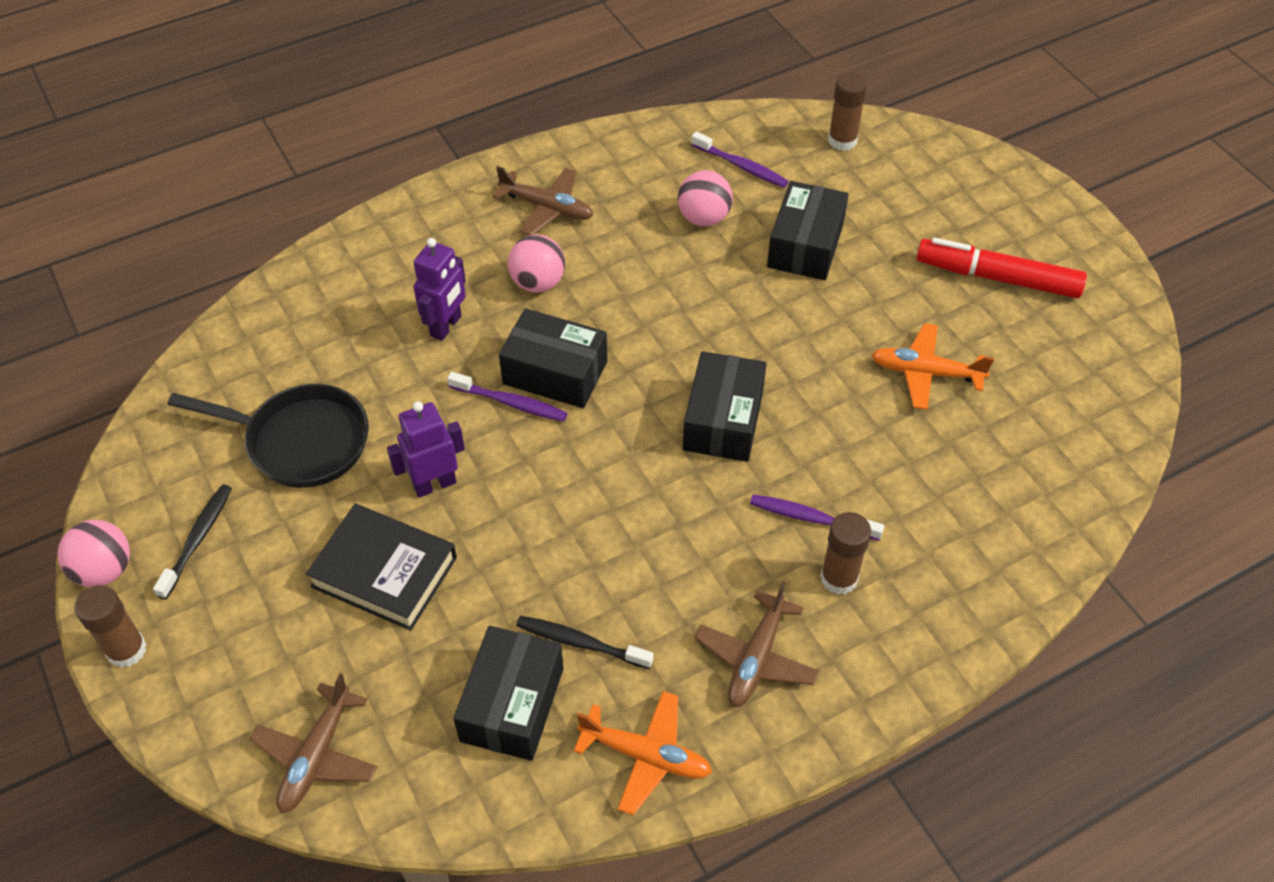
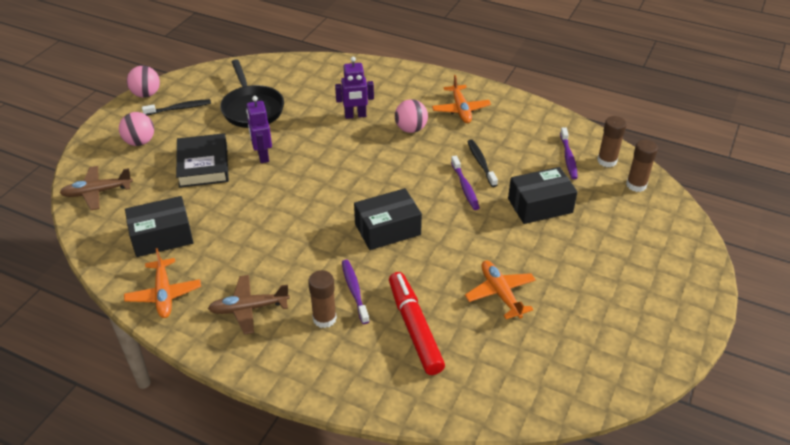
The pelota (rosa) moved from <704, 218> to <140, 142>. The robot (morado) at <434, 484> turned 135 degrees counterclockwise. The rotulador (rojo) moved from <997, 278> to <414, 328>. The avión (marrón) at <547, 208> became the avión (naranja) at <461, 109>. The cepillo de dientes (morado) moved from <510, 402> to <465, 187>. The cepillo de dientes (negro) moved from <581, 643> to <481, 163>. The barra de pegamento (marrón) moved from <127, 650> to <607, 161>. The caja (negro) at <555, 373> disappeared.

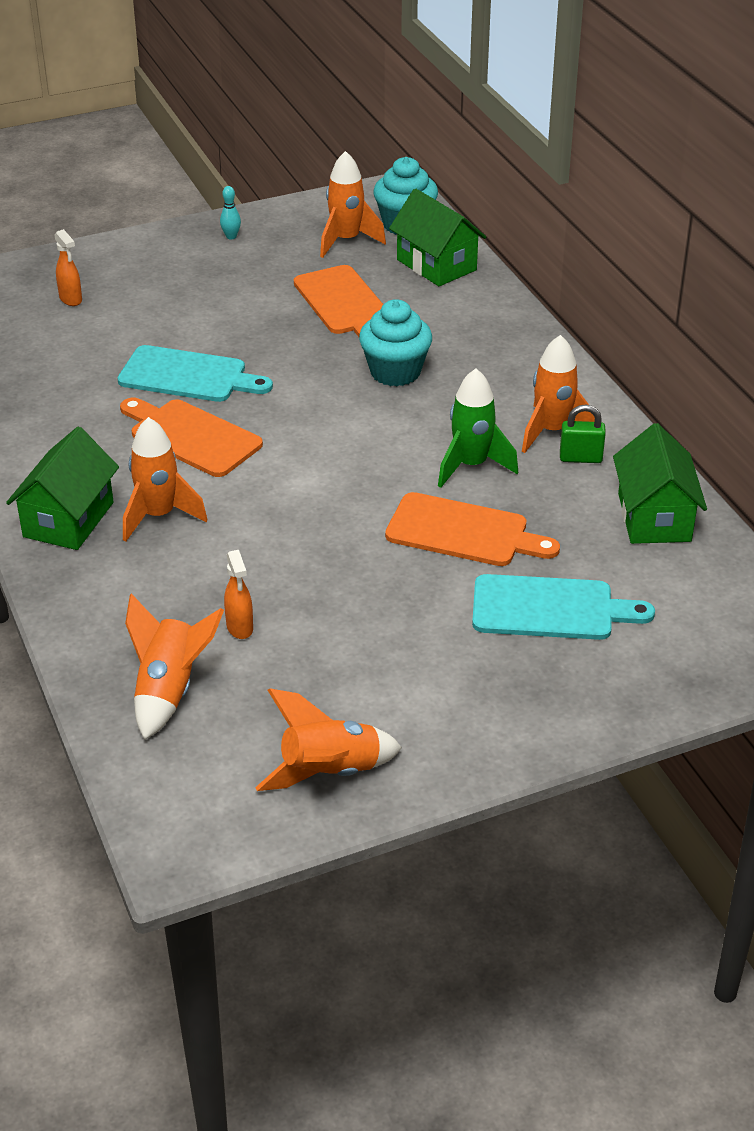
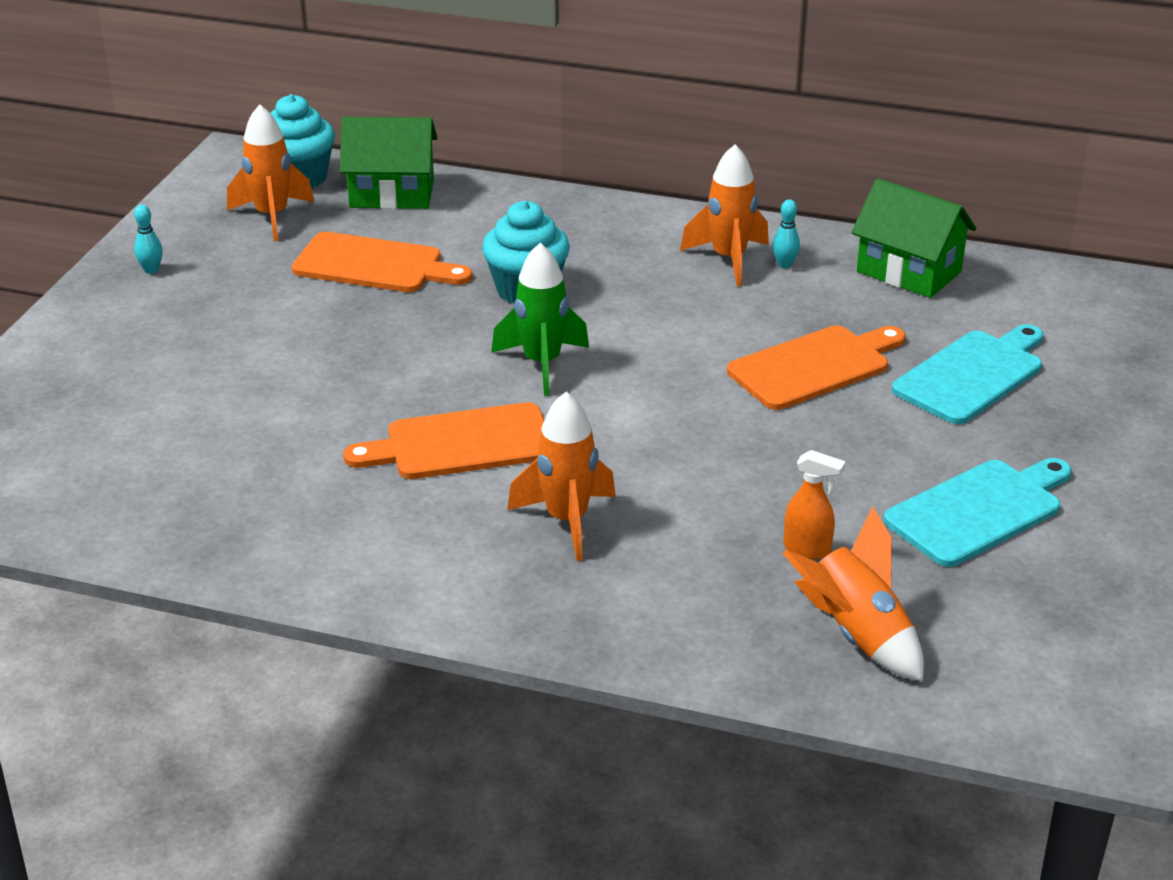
The cohete (verde) moved from <471, 466> to <542, 364>. The candado (verde) at <580, 458> was replaced by the bolo (turquesa) at <784, 265>. The tabla de cortar (turquesa) moved from <188, 376> to <978, 510>. The casa (verde) at <68, 519> disappeared. The pulverizador (naranja) at <71, 299> disappeared. The cohete (naranja) at <330, 773> disappeared.

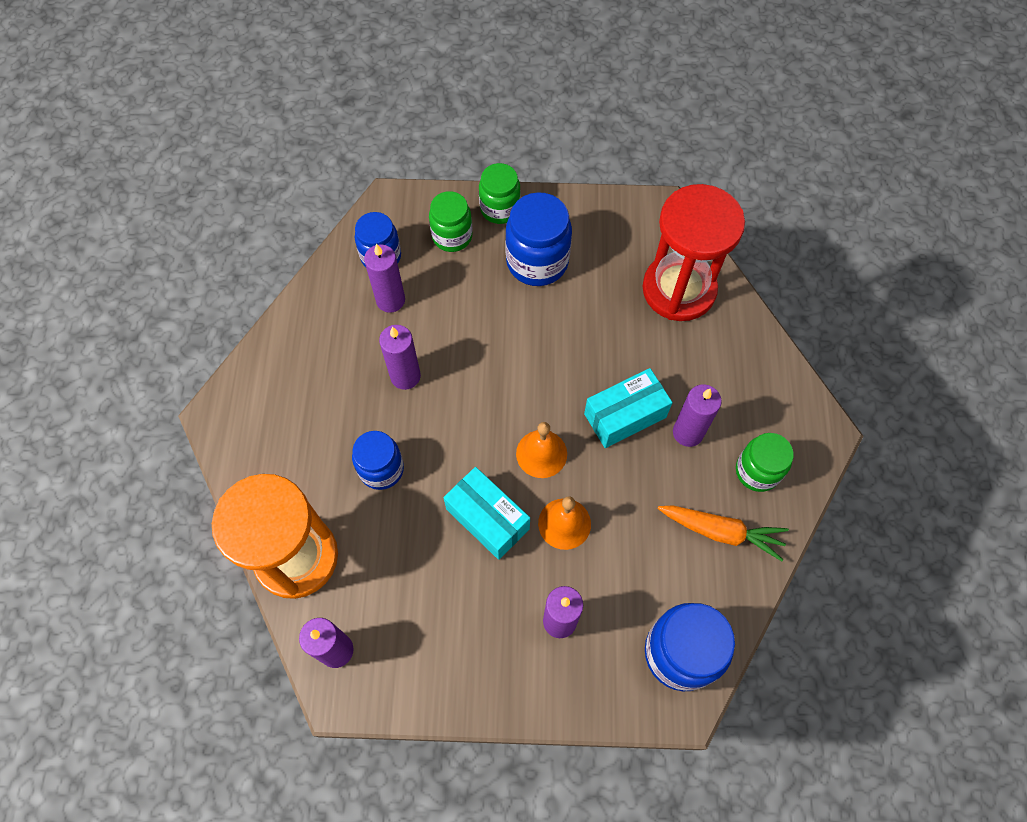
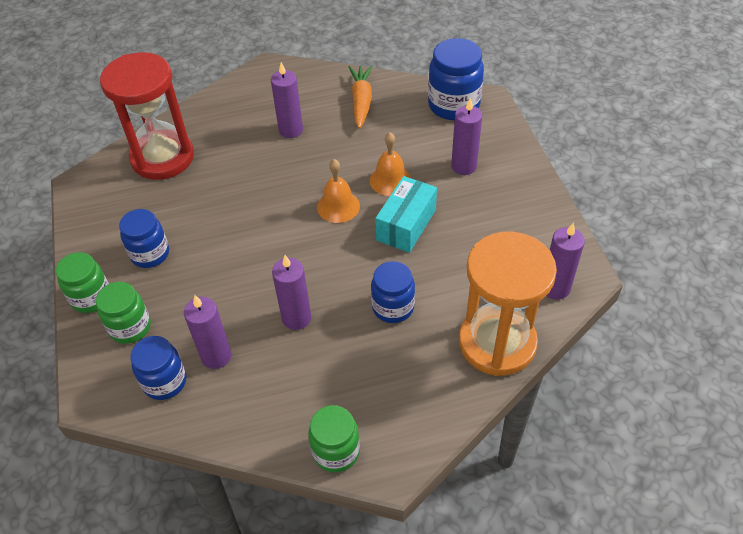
The tarro (azul) at <537, 261> changed to 0.66 times the size. The tarro (verde) moved from <757, 471> to <336, 451>. The caja (turquesa) at <625, 415> disappeared.

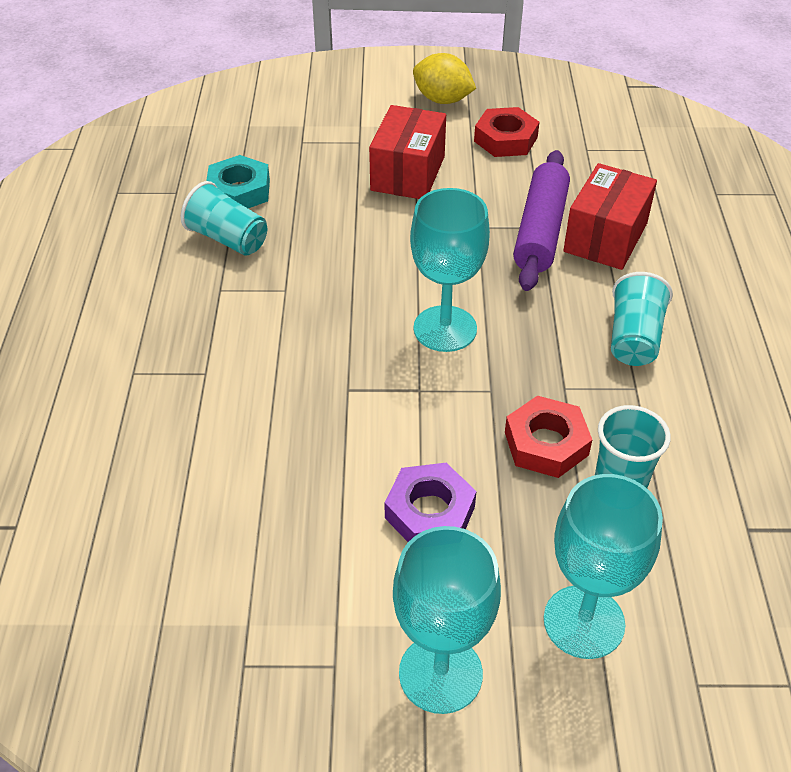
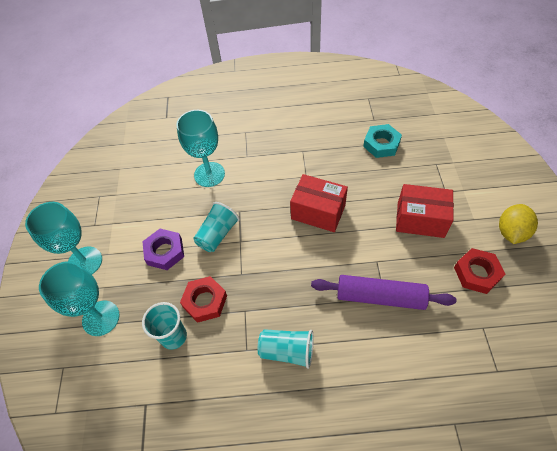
The copa (turquesa) moved from <445, 329> to <209, 174>. The vaso (turquesa) moved from <228, 239> to <217, 234>. The caja (rojo) moved from <605, 237> to <318, 212>.

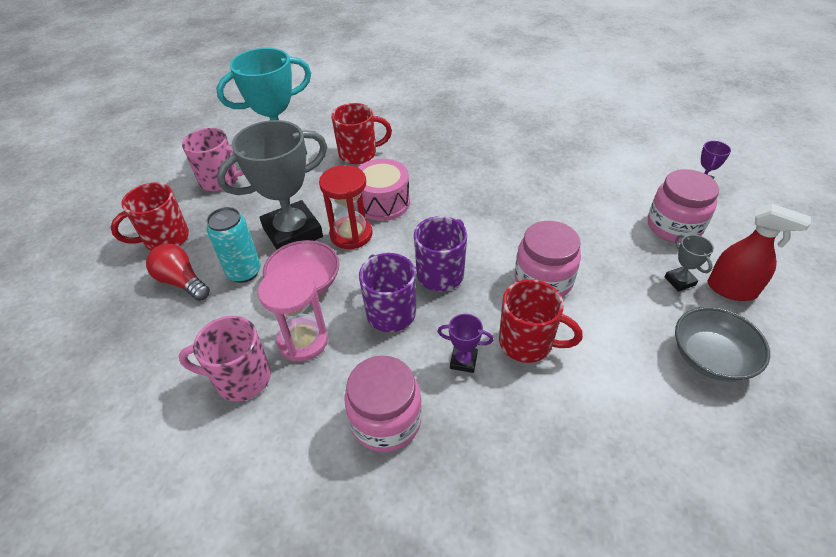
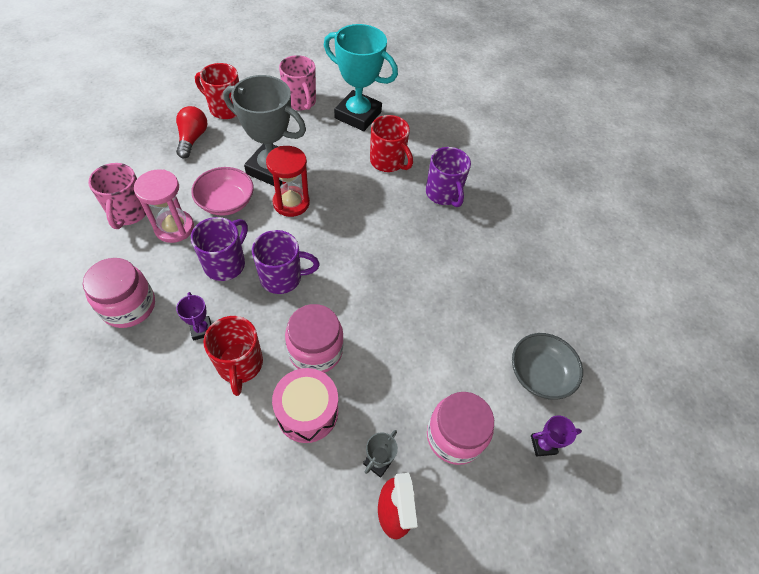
The taza (rosa) at <241, 379> turned 150 degrees counterclockwise. The tambor (rosa) moved from <383, 203> to <307, 412>. The taza (morado) at <443, 194> appeared. The cuenco (gris) moved from <710, 358> to <539, 374>. The lata (turquesa) at <244, 272> disappeared.

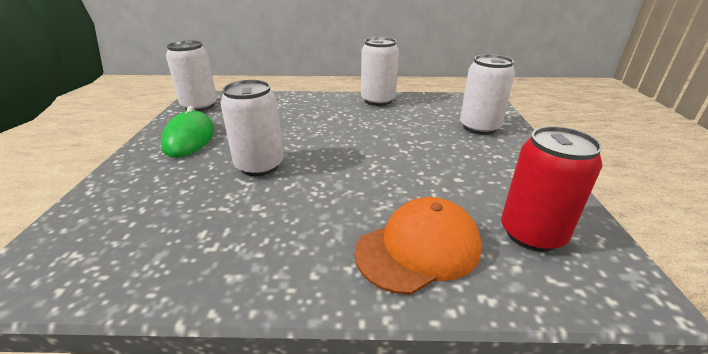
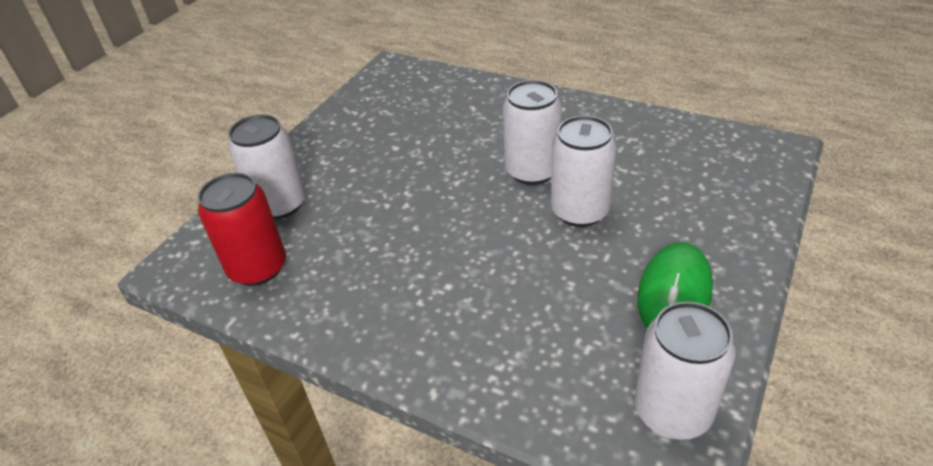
The lata (rojo) moved from <532, 233> to <258, 268>. The lata (blanco) moved from <378, 100> to <532, 171>. The gorra (naranja) at <418, 249> disappeared.

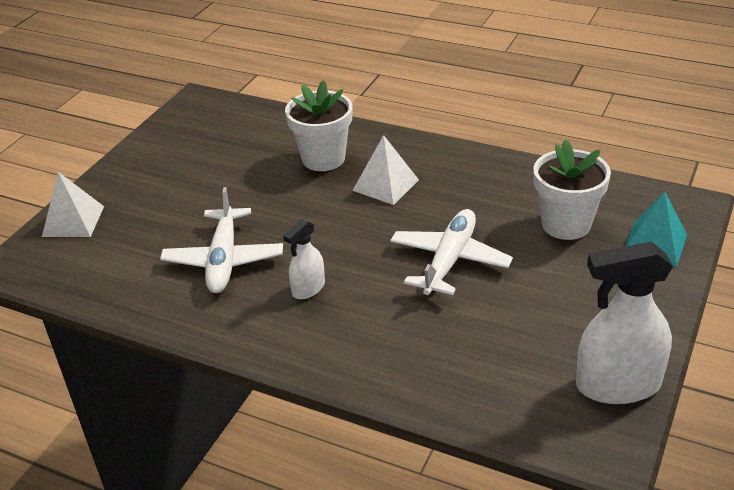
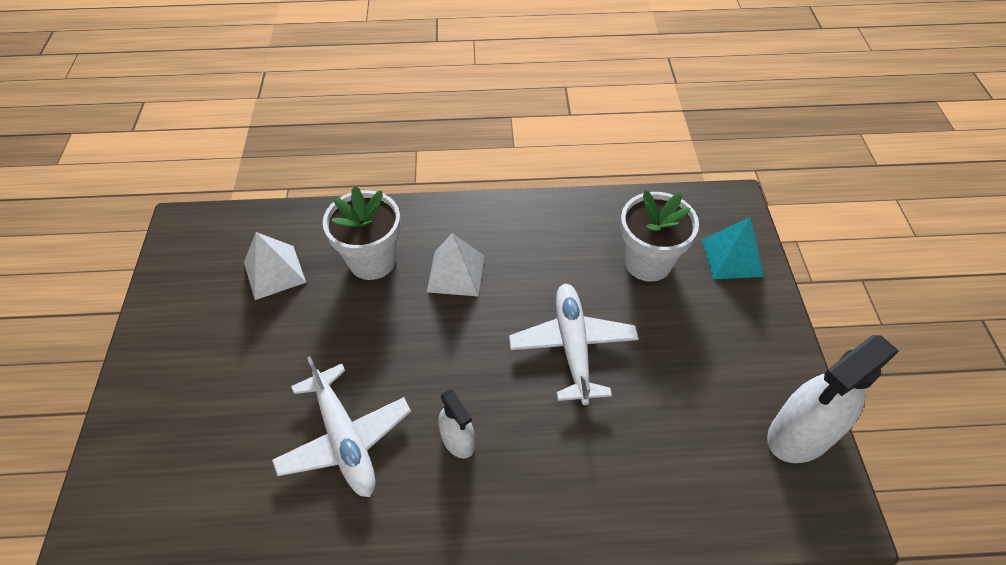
The pirámide (blanco) moved from <73, 221> to <274, 272>. The pulverizador (blanco) at <308, 288> turned 45 degrees counterclockwise.

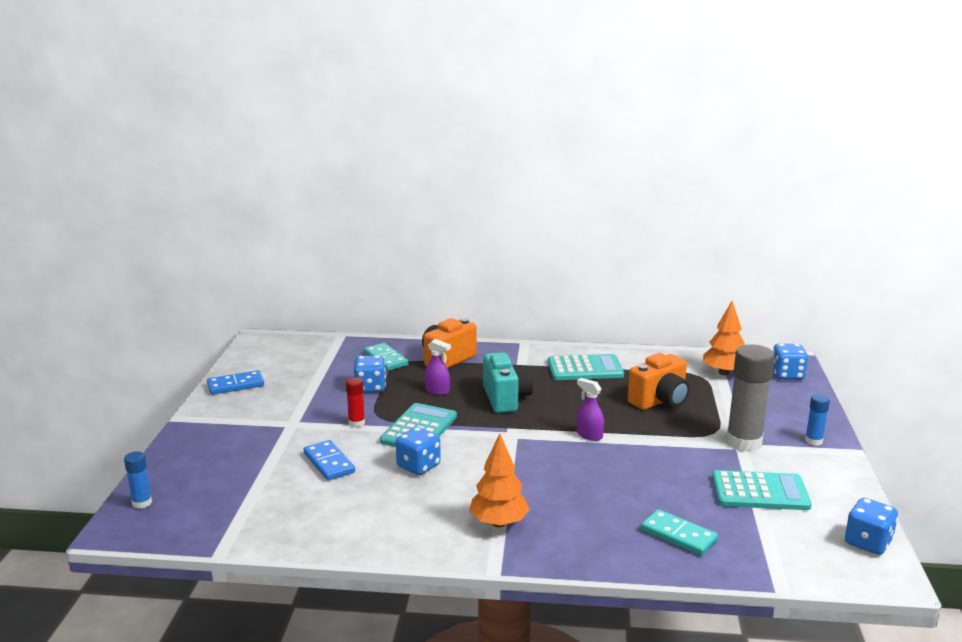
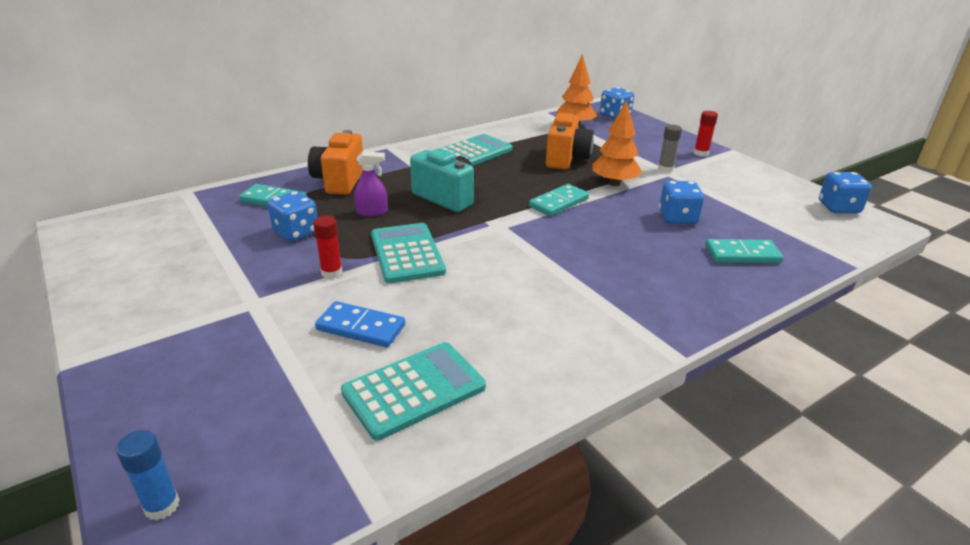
The calculadora (turquesa) moved from <760, 492> to <414, 390>. The pulverizador (morado) at <589, 435> was replaced by the ficha de dominó (turquesa) at <559, 203>. The árbol (naranja) moved from <499, 523> to <614, 183>. The barra de pegamento (gris) at <744, 442> changed to 0.49 times the size. The dado (azul) moved from <418, 466> to <677, 218>. The barra de pegamento (azul) at <813, 441> became the barra de pegamento (rojo) at <701, 153>. The ficha de dominó (azul) at <235, 385> disappeared.

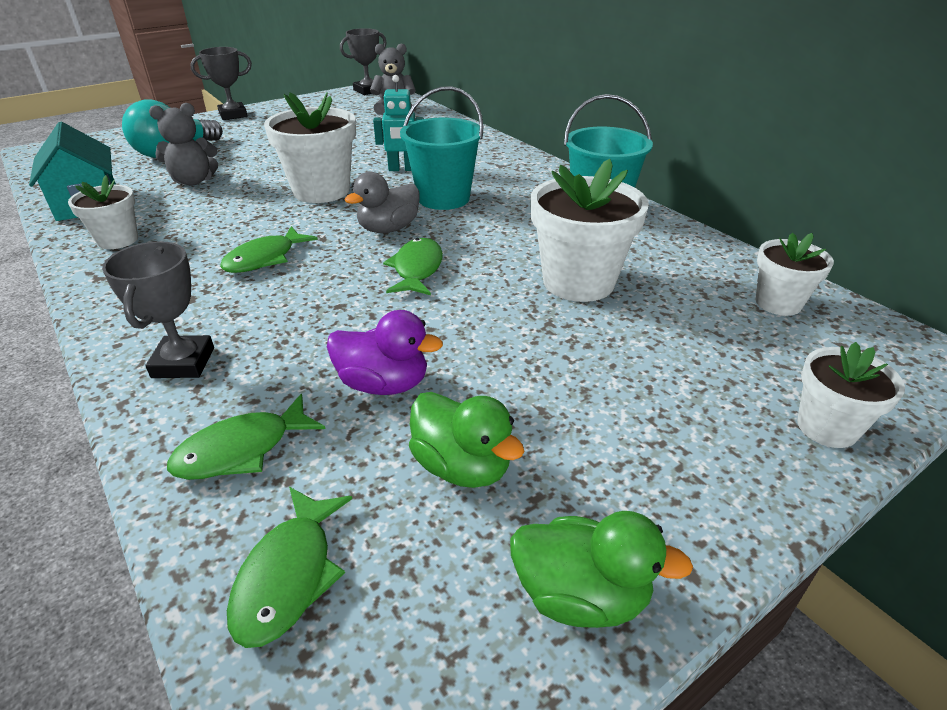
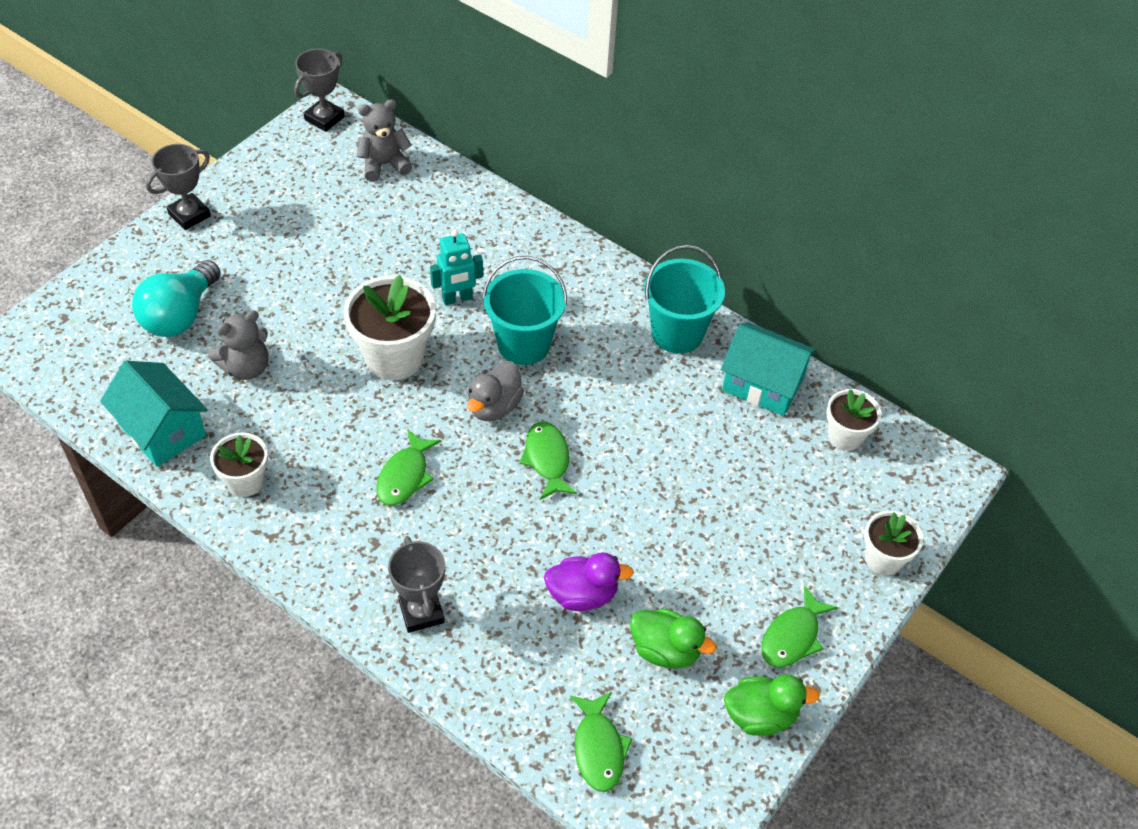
The casa (turquesa) at <763, 384> appeared. The pez (verde) moved from <242, 450> to <793, 636>. The maceta (blanco) at <578, 282> disappeared.

